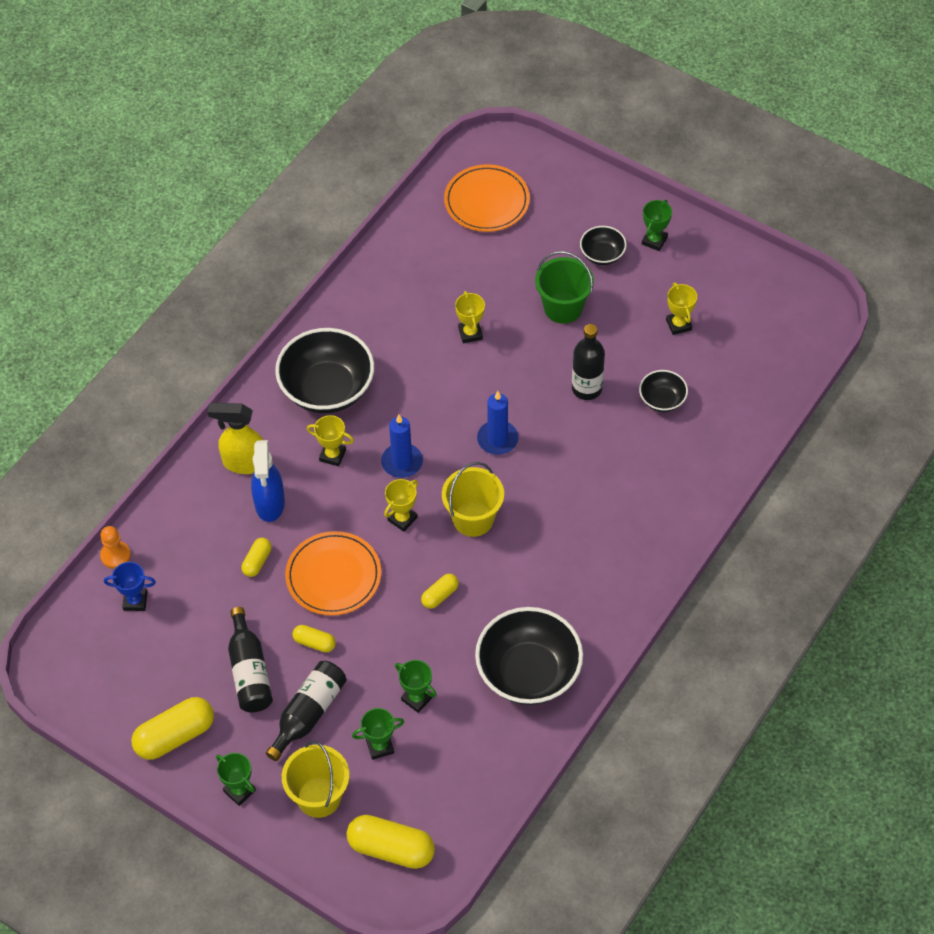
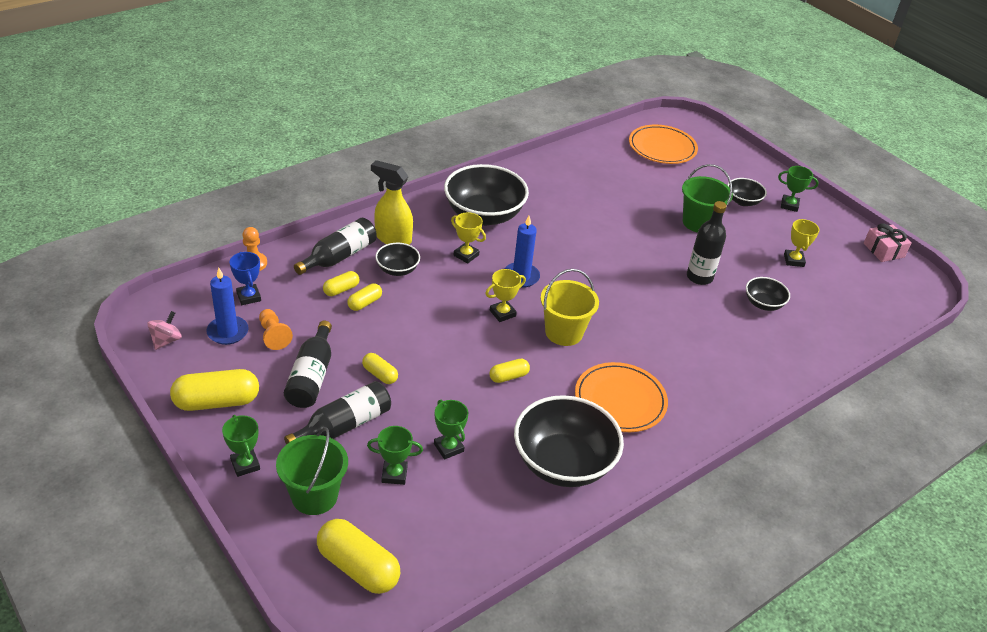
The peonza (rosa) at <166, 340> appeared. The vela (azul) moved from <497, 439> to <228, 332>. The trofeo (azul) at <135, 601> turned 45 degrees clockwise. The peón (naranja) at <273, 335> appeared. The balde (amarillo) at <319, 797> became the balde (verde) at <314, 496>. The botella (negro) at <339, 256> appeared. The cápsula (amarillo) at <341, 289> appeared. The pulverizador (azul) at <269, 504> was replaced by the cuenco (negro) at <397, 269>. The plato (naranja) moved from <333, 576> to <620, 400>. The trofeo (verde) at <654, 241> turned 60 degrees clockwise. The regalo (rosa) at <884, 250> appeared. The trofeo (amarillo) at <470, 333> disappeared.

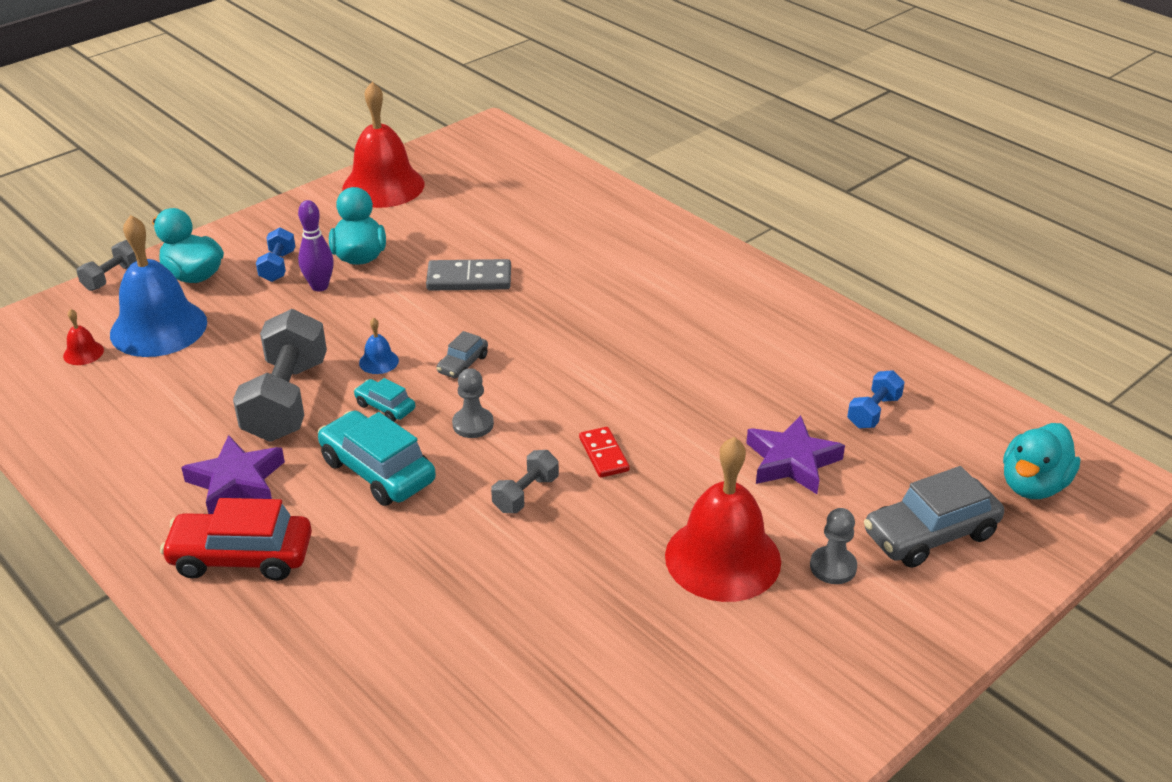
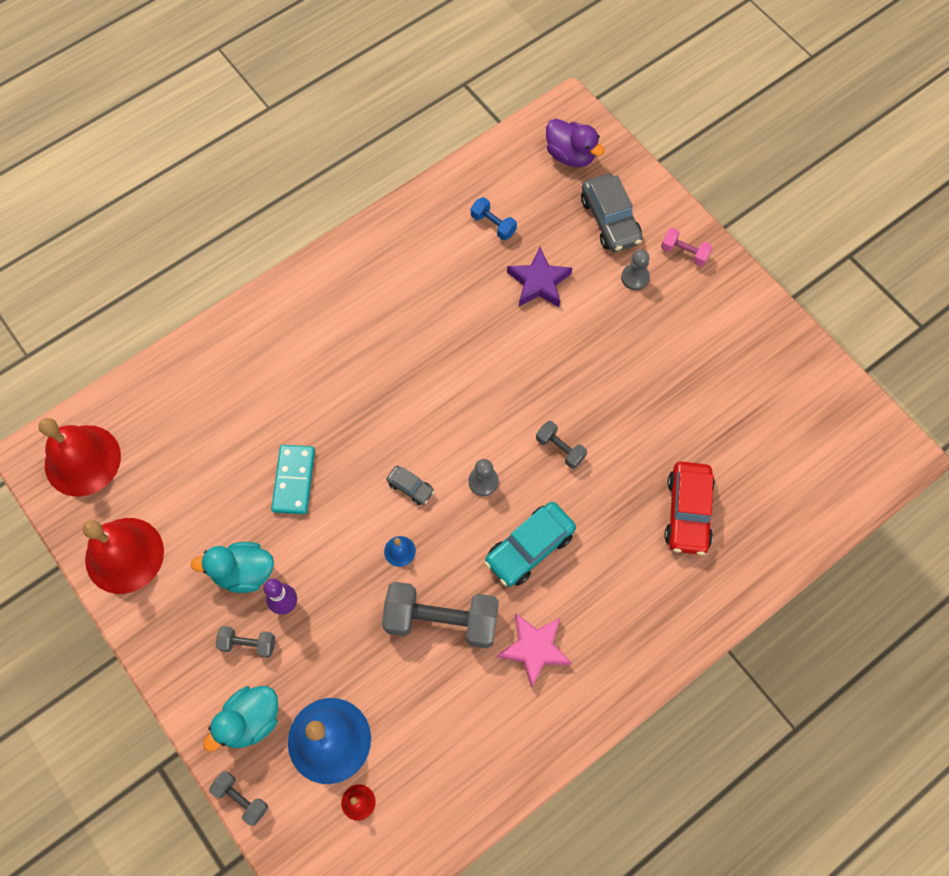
The campana (rojo) moved from <722, 558> to <82, 460>. The mancuerna (azul) at <278, 266> became the mancuerna (gris) at <248, 644>. The ficha de dominó (gris) at <469, 279> became the ficha de dominó (turquesa) at <294, 480>. The estrella (morado) at <236, 482> became the estrella (rosa) at <534, 649>. The pato (turquesa) at <1033, 485> became the pato (morado) at <570, 155>. The mancuerna (rosa) at <684, 253> appeared. The coche (rojo) moved from <241, 557> to <687, 512>. The coche (turquesa) at <385, 407> disappeared. The ficha de dominó (rojo) at <603, 454> disappeared.

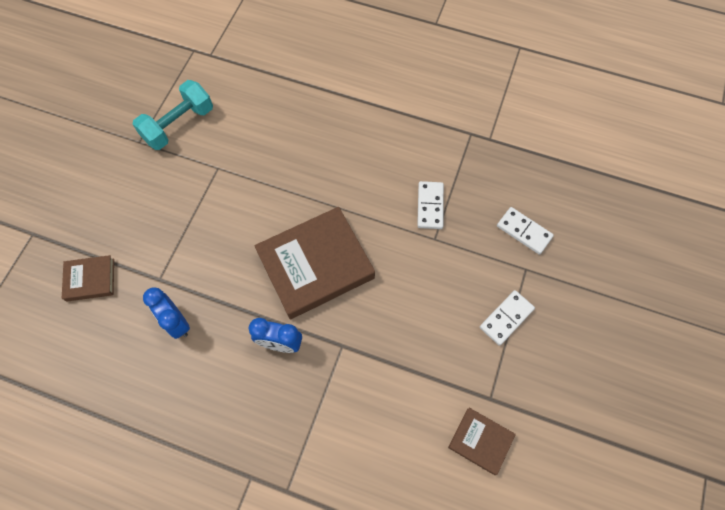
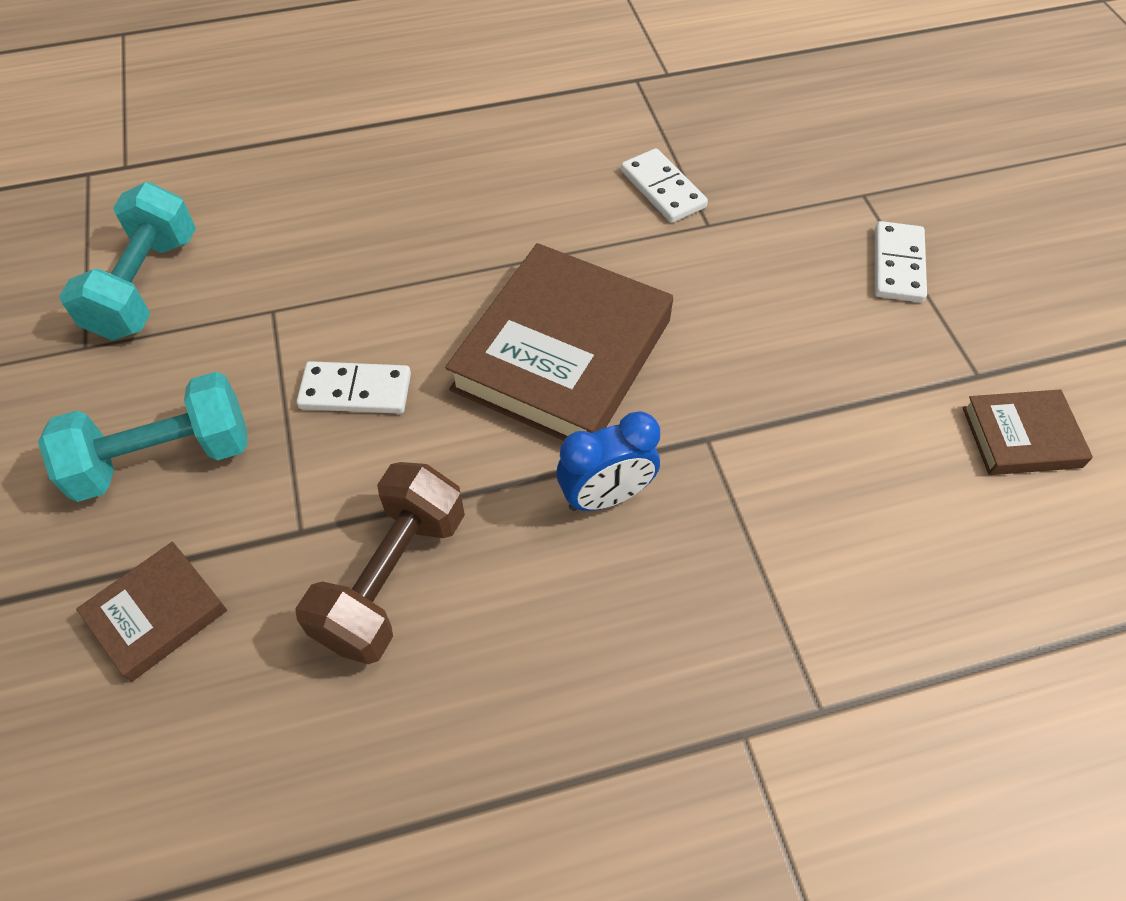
The mancuerna (turquesa) at <164, 458> appeared. The despertador (azul) at <176, 322> was replaced by the mancuerna (marrón) at <392, 578>. The ficha de dominó (blanco) moved from <524, 231> to <355, 391>.

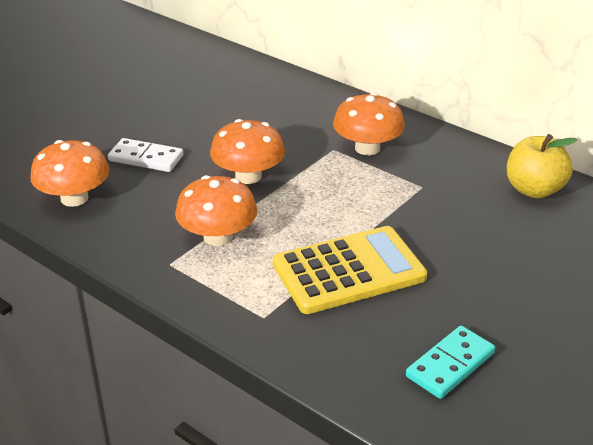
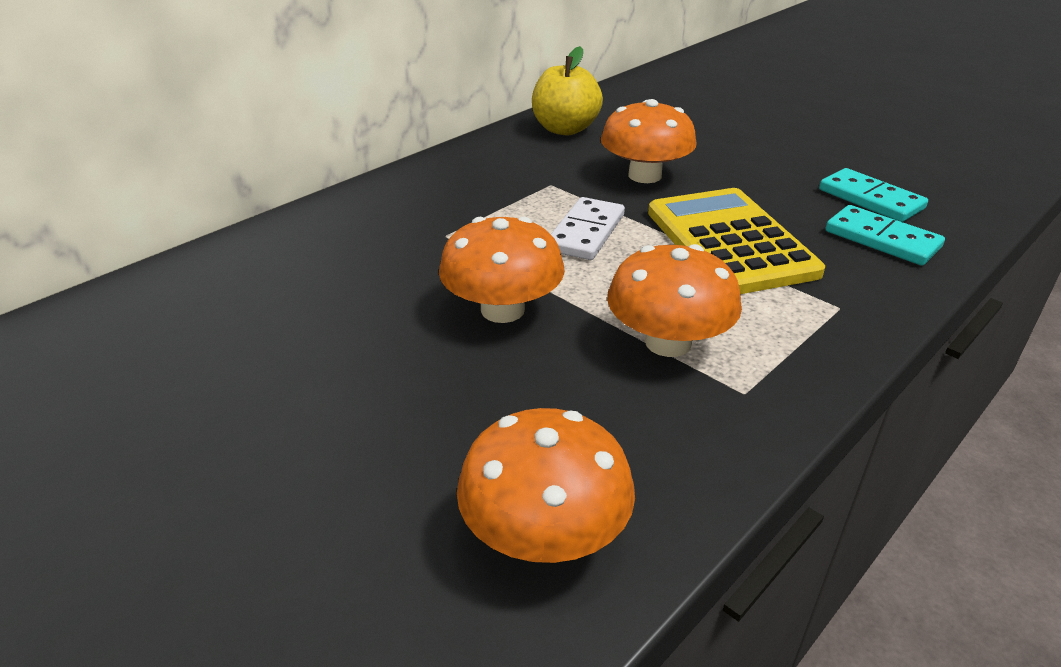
The ficha de dominó (blanco) moved from <146, 158> to <586, 233>. The seta (naranja) moved from <367, 148> to <645, 175>. The ficha de dominó (turquesa) at <882, 239> appeared.

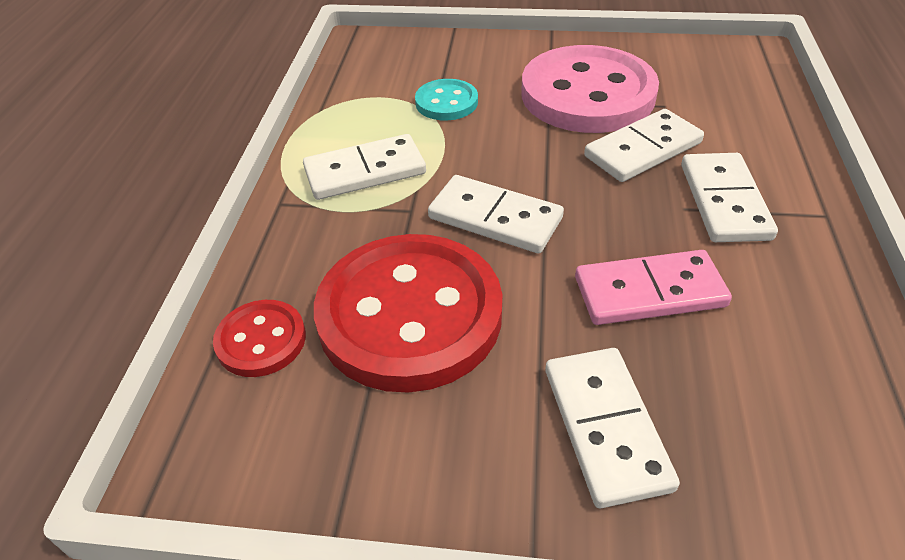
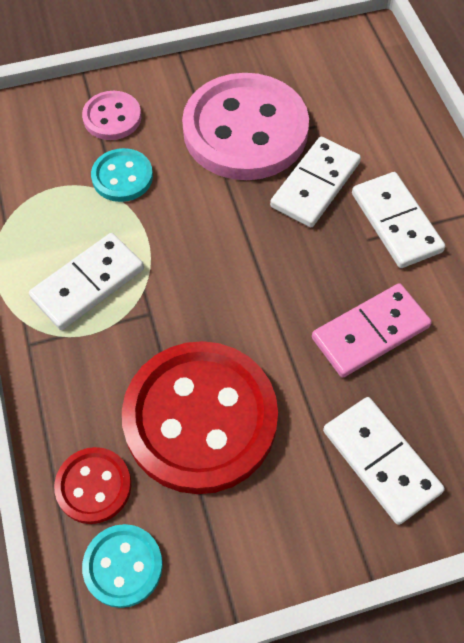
The botón (rosa) at <112, 117> appeared. The botón (turquesa) at <123, 566> appeared. The ficha de dominó (blanco) at <495, 218> disappeared.

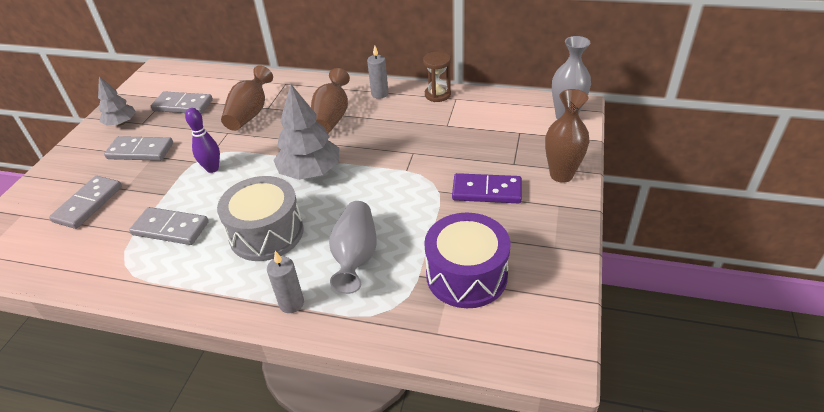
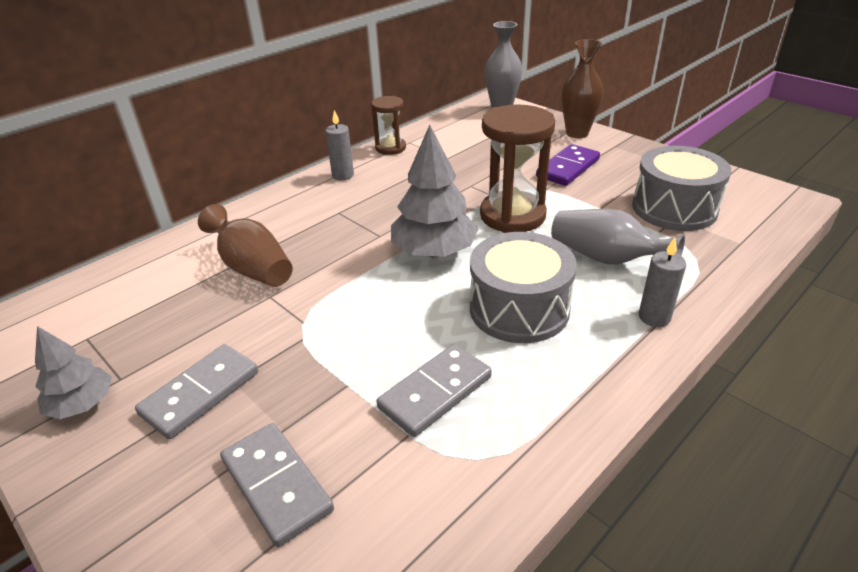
The reloj de arena (marrón) at <512, 215> appeared. The tambor (morado) at <466, 275> became the tambor (gris) at <674, 208>. The ficha de dominó (gris) at <183, 105> disappeared. The bolo (morado) at <212, 168> disappeared. The florero (marrón) at <332, 117> disappeared.

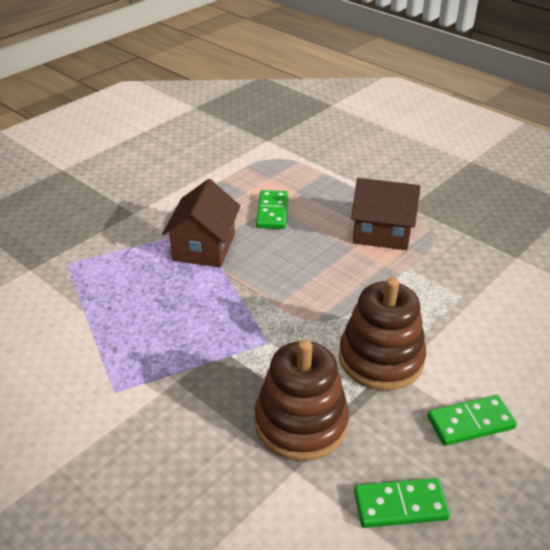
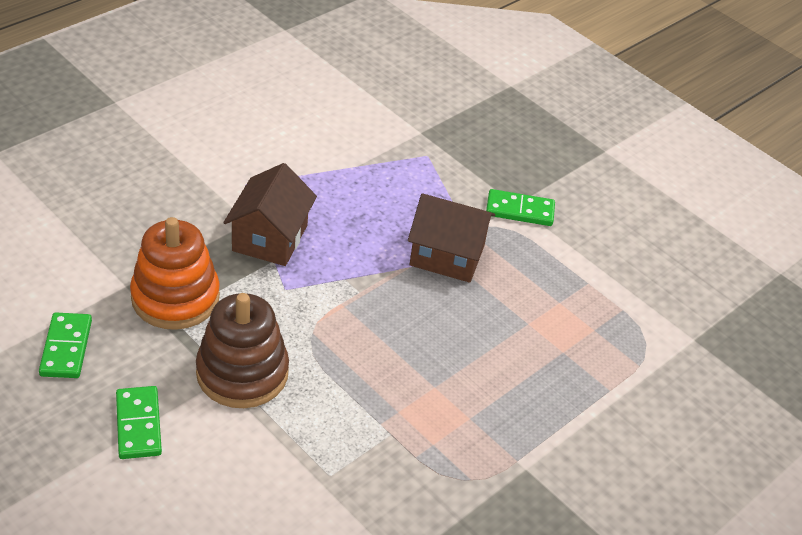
The juguete apilable (marrón) at <301, 423> became the juguete apilable (naranja) at <175, 298>. The casa (marrón) moved from <382, 232> to <270, 238>. The ficha de dominó (verde) moved from <272, 212> to <519, 210>.

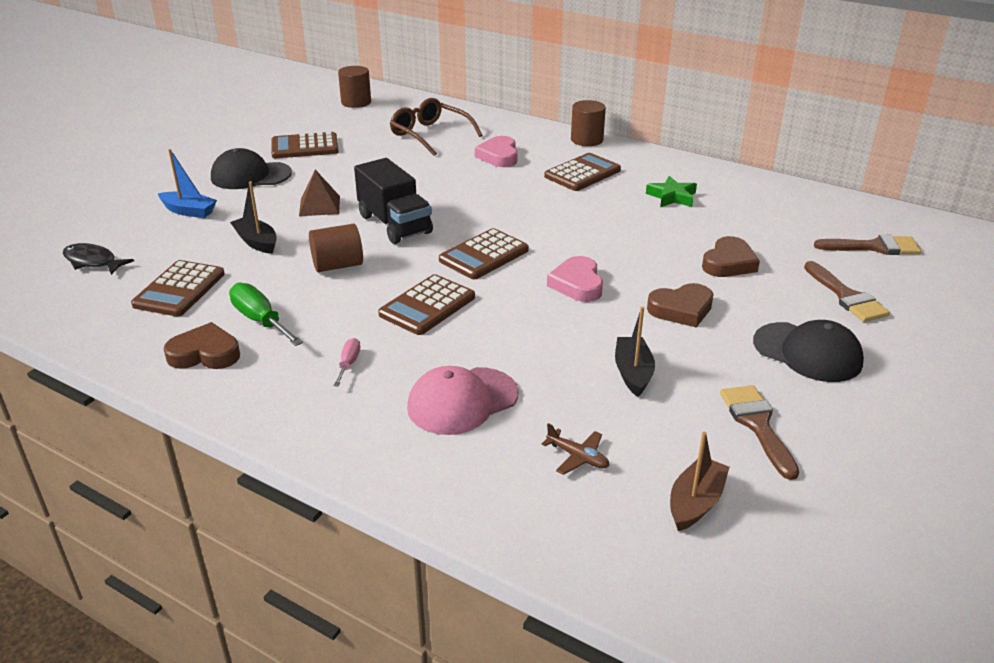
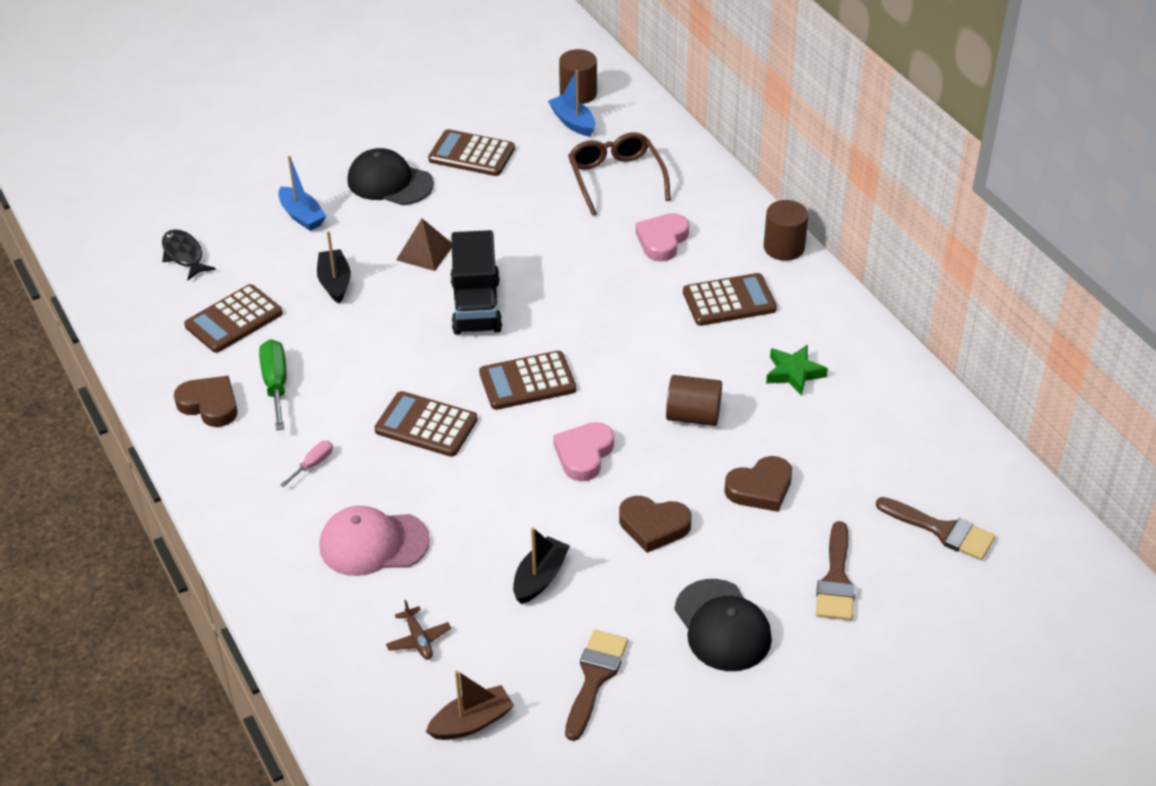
The calculadora (marrón) at <427, 306> turned 45 degrees clockwise. The barco (azul) at <573, 122> appeared. The cilindro (marrón) moved from <338, 265> to <693, 416>.

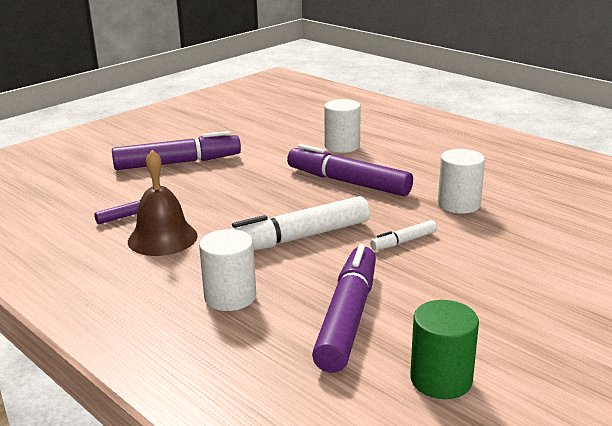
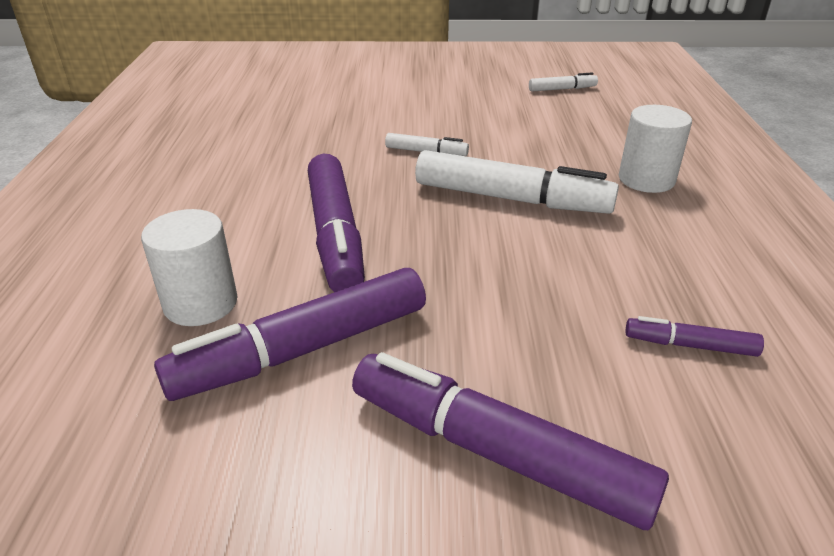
The rotulador (morado) moved from <347, 317> to <303, 350>. The cilindro (verde) at <441, 379> was replaced by the rotulador (blanco) at <562, 89>. The campana (marrón) at <162, 238> disappeared. The cilindro (blanco) at <459, 204> disappeared.

